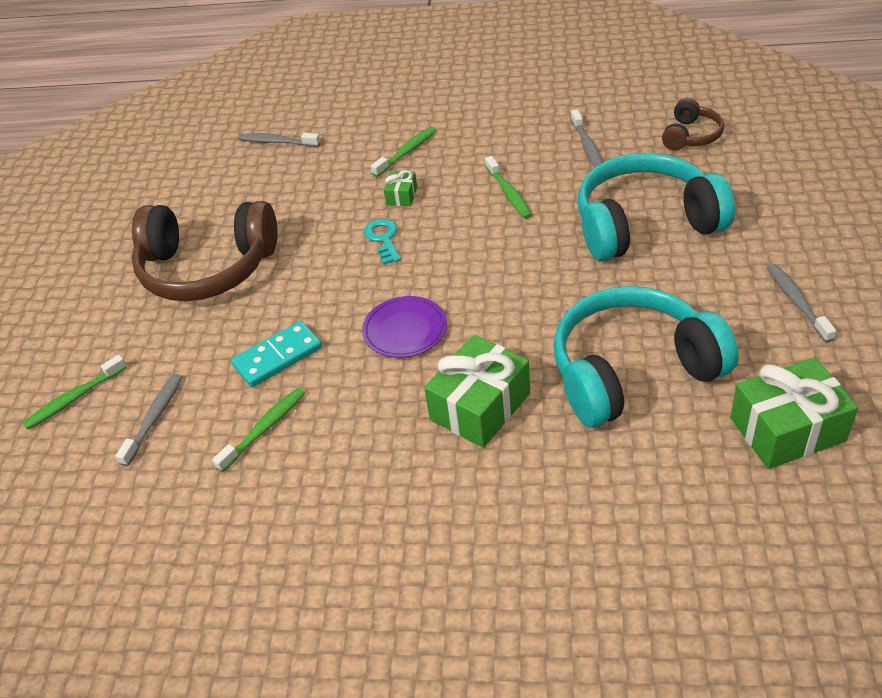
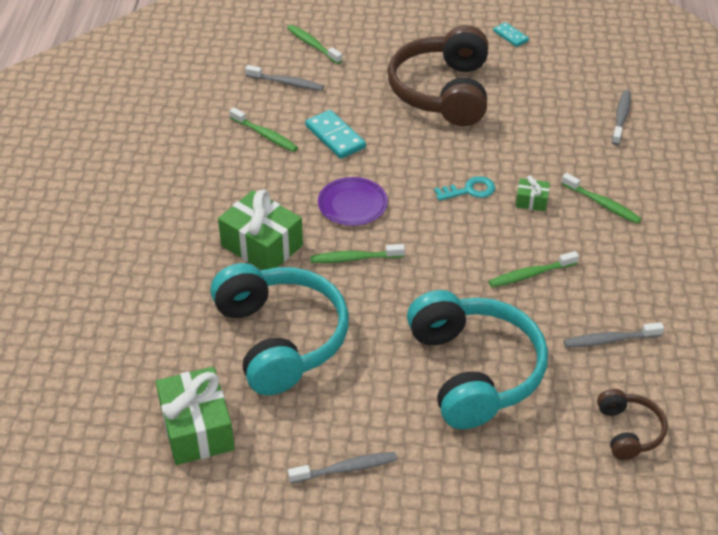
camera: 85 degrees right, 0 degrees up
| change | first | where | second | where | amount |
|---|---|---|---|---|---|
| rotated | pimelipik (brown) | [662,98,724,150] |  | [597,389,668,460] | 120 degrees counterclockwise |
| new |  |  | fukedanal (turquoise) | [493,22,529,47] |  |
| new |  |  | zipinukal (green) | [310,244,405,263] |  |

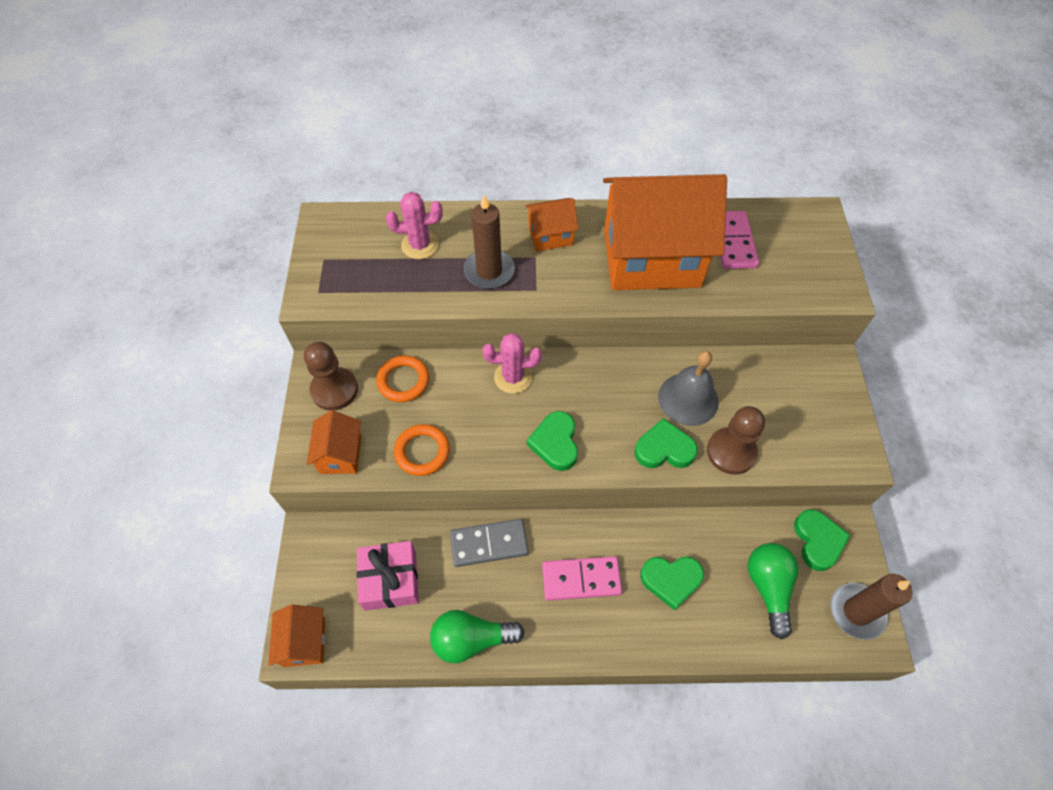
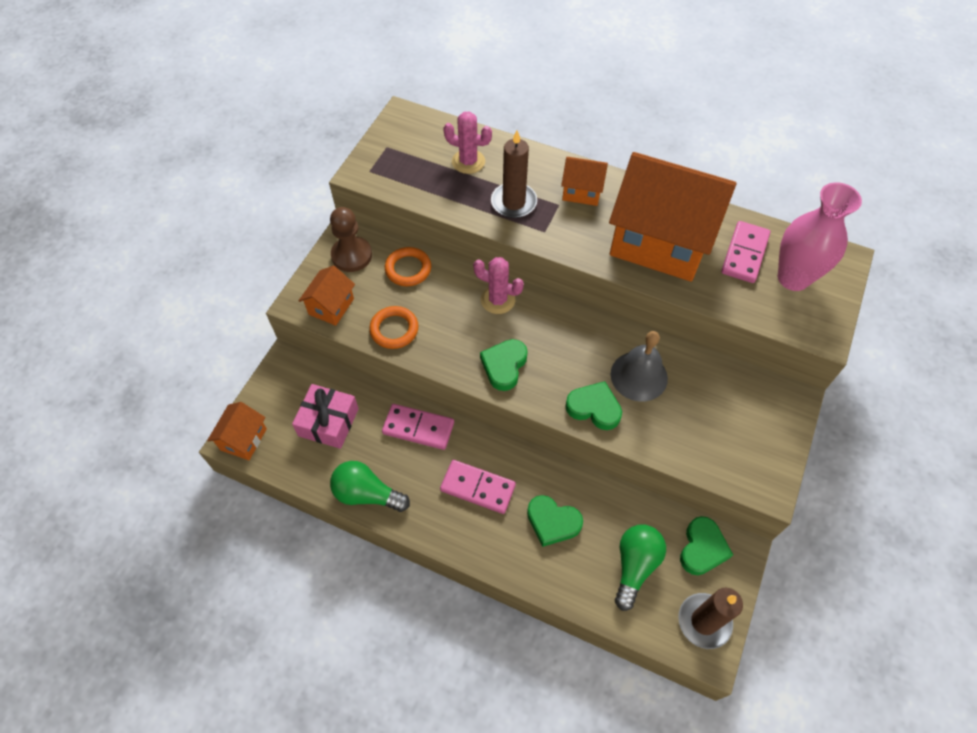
camera: 25 degrees right, 0 degrees up
| change | first | where | second | where | amount |
|---|---|---|---|---|---|
| gone | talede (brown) | [707,406,765,475] |  |  |  |
| repainted | fukedanal (grey) | [450,519,529,567] | fukedanal (pink) | [382,404,454,450] |  |
| new |  |  | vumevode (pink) | [778,182,862,291] |  |

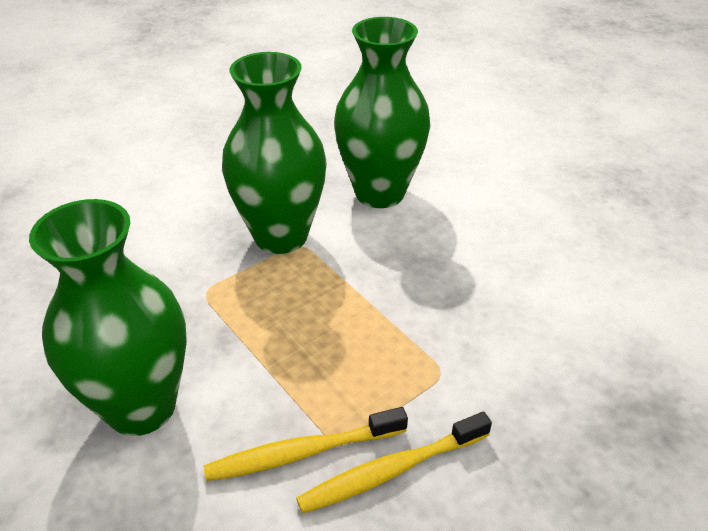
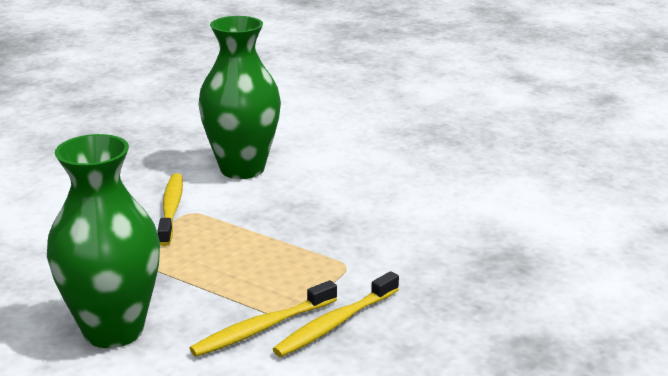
camera: 20 degrees left, 15 degrees down
| change | first | where | second | where | amount |
|---|---|---|---|---|---|
| swapped | vumevode (green) | [222,52,327,254] | zipinukal (yellow) | [158,173,183,246] |  |

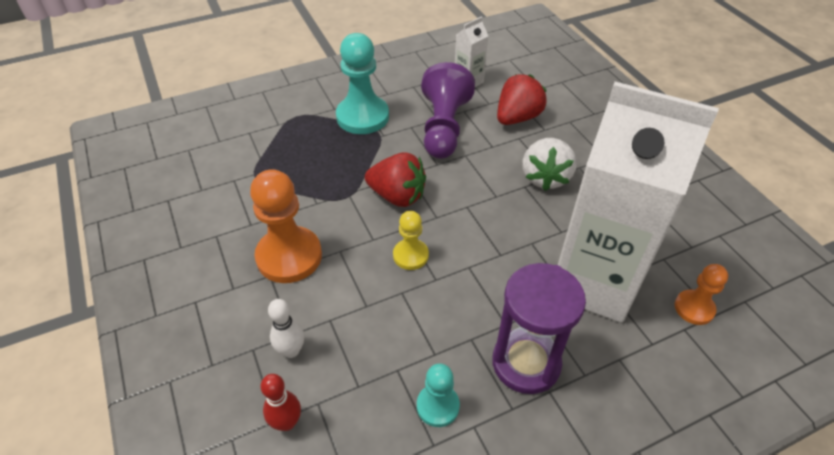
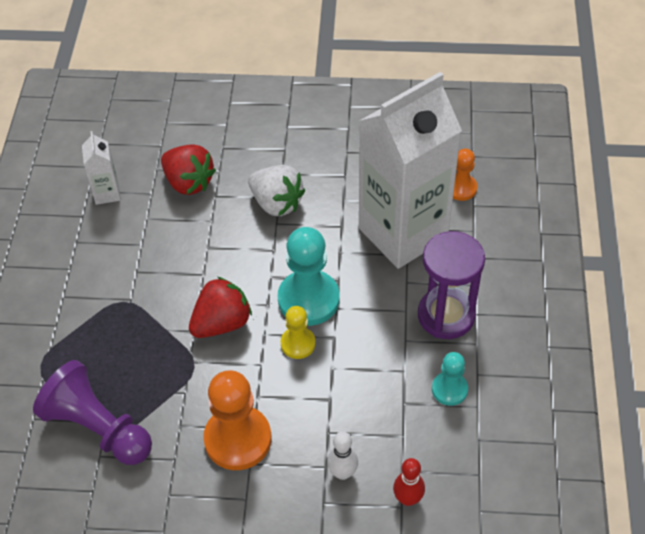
camera: 60 degrees left, 5 degrees up
| change | first | where | second | where | amount |
|---|---|---|---|---|---|
| shifted | talede (turquoise) | [336,33,389,134] |  | [278,227,340,326] |  |
| shifted | talede (purple) | [421,62,475,159] |  | [33,360,152,465] |  |
| rotated | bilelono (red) | [497,74,547,125] |  | [161,144,216,195] | 150 degrees clockwise |

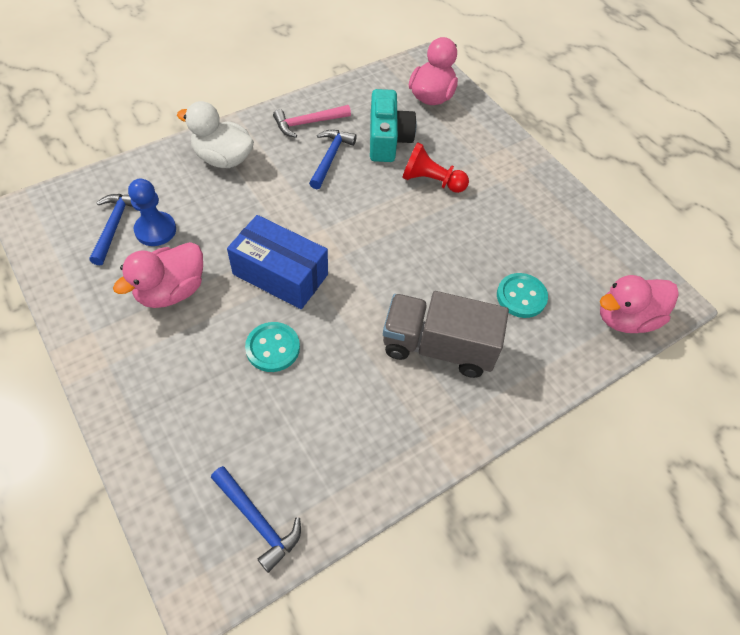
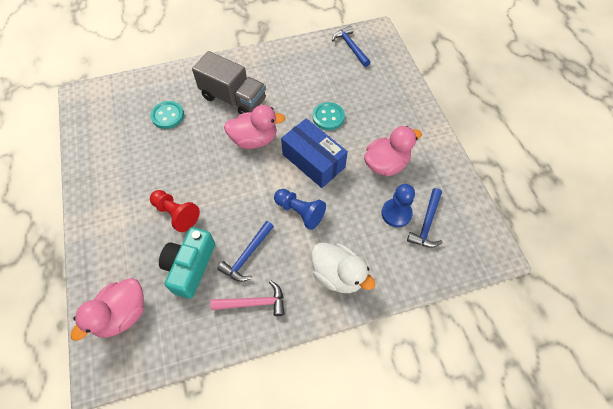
camera: 160 degrees left, 5 degrees up
| change | first | where | second | where | amount |
|---|---|---|---|---|---|
| shifted | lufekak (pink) | [600,275,679,333] |  | [224,105,285,149] |  |
| new |  |  | talede (blue) | [274,189,326,230] |  |

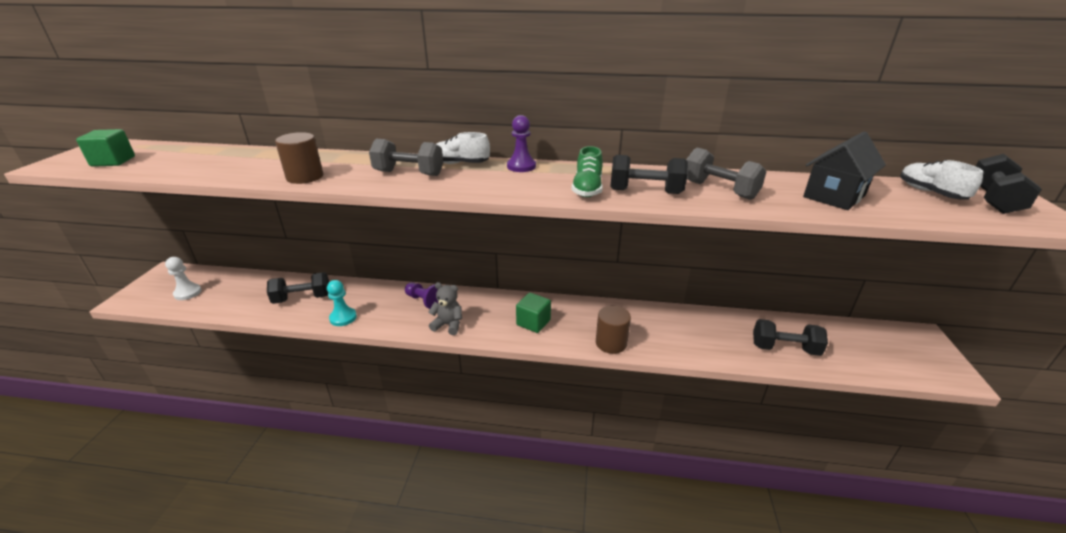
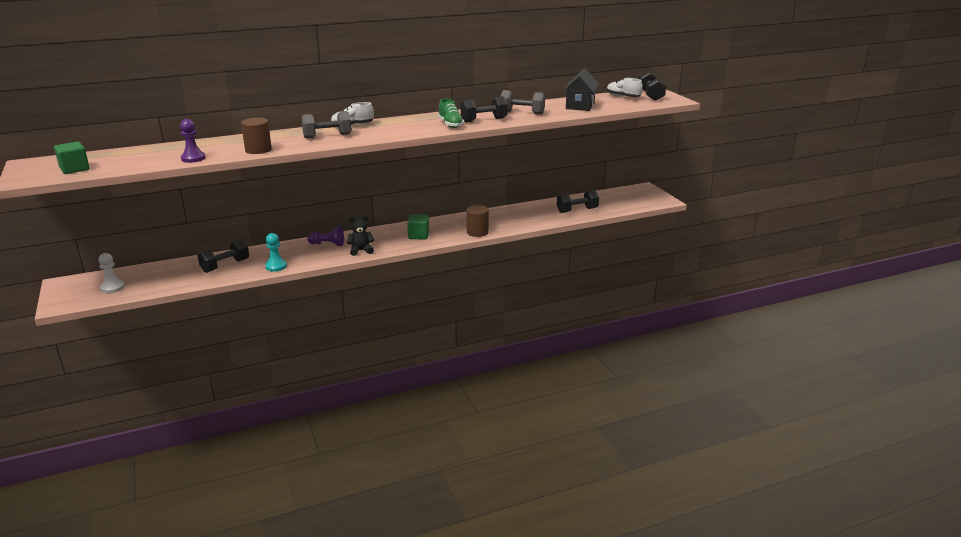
camera: 30 degrees left, 5 degrees down
| change | first | where | second | where | amount |
|---|---|---|---|---|---|
| shifted | talede (purple) | [507,115,536,172] |  | [180,119,206,163] |  |
| repainted | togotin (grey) | [428,282,462,335] | togotin (black) | [347,215,375,256] |  |

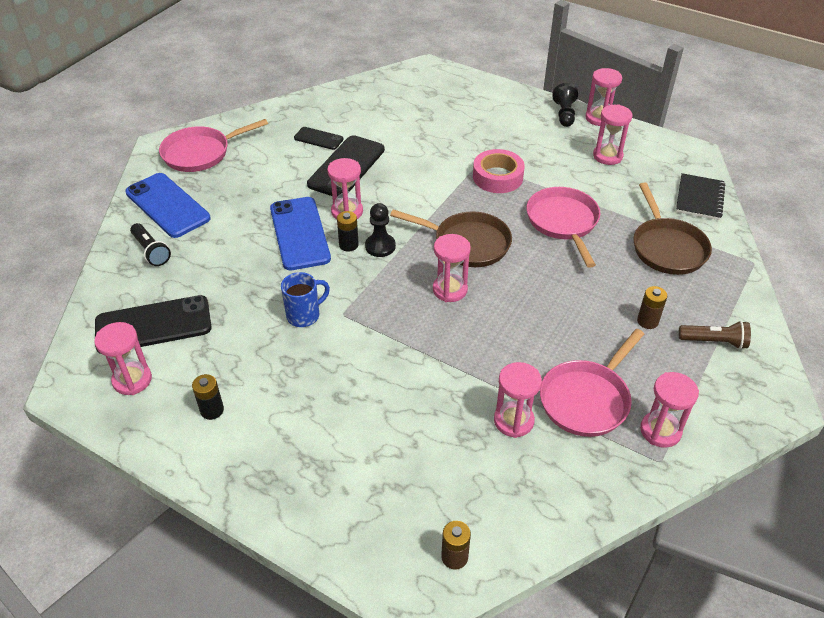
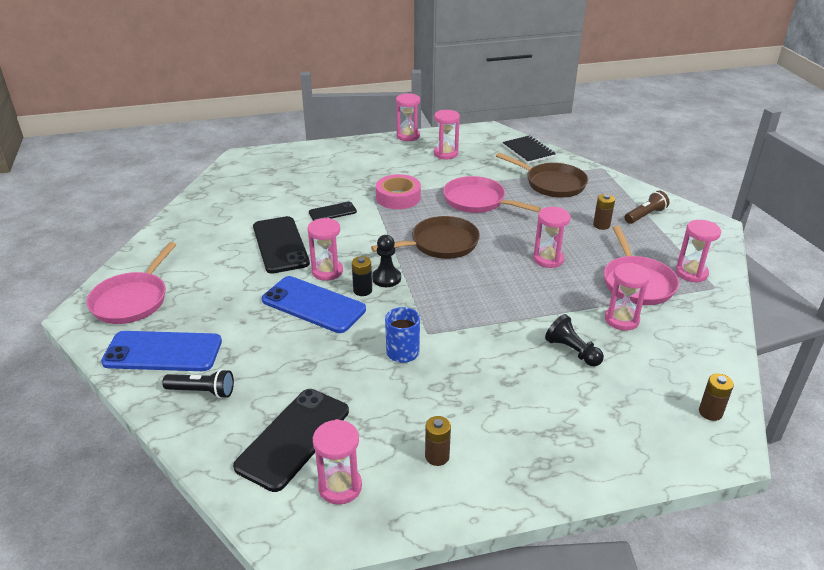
camera: 45 degrees left, 10 degrees down
| change | first | where | second | where | amount |
|---|---|---|---|---|---|
| shifted | talede (black) | [552,83,578,127] |  | [545,314,604,366] |  |
| shifted | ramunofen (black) | [294,127,344,150] |  | [309,201,357,221] |  |
| shifted | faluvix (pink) | [433,234,471,302] |  | [533,207,570,268] |  |
| repainted | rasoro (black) | [192,374,224,420] | rasoro (brown) | [425,416,451,466] |  |

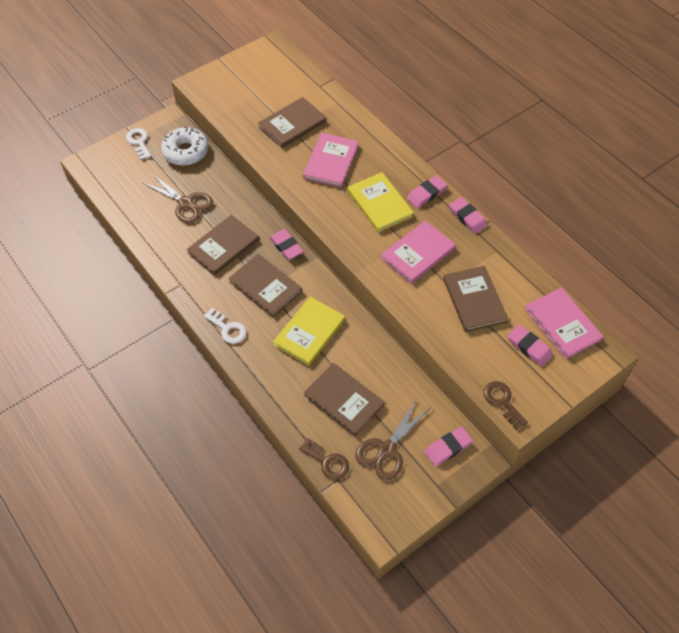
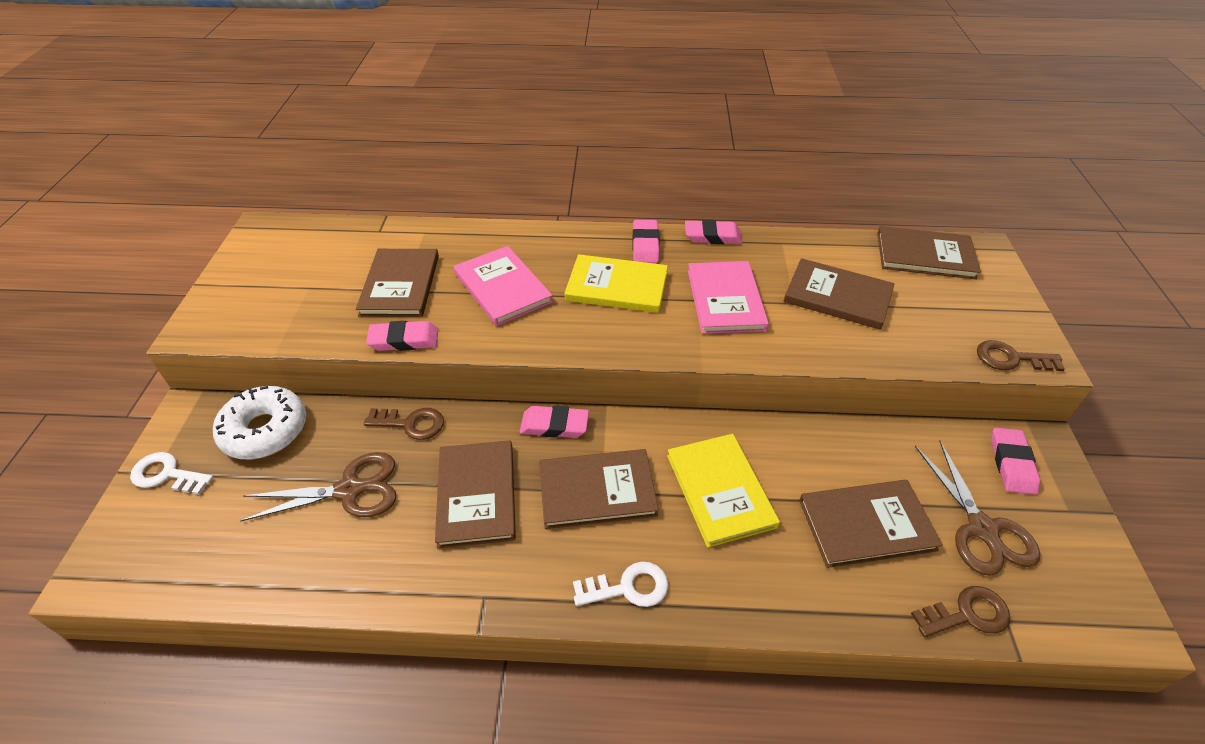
camera: 50 degrees left, 10 degrees down
| change | first | where | second | where | amount |
|---|---|---|---|---|---|
| repainted | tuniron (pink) | [525,287,603,359] | tuniron (brown) | [877,226,981,279] |  |
| shifted | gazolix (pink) | [508,325,553,366] |  | [366,321,438,351] |  |
| new |  |  | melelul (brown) | [364,408,444,440] |  |

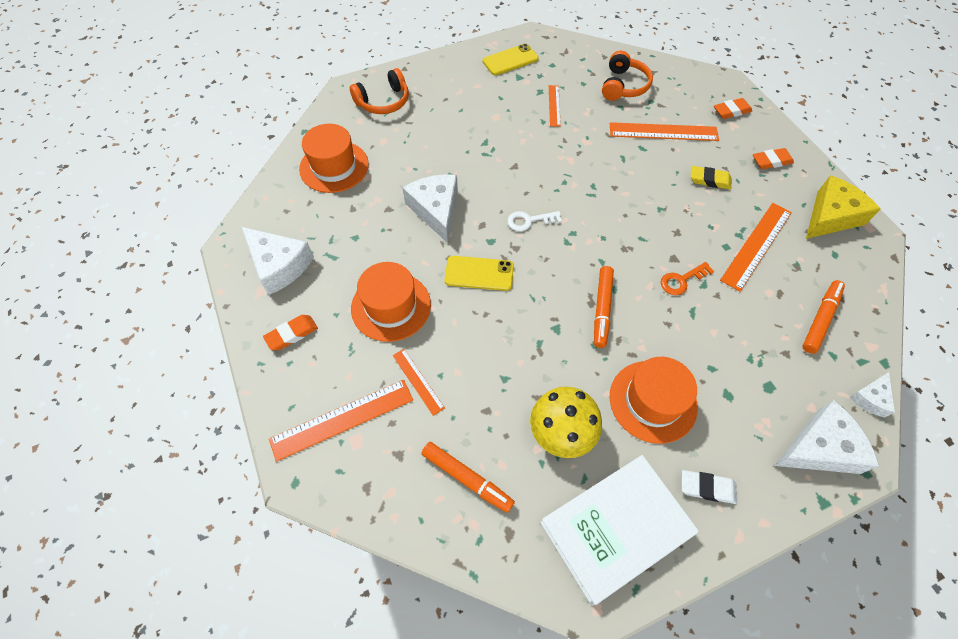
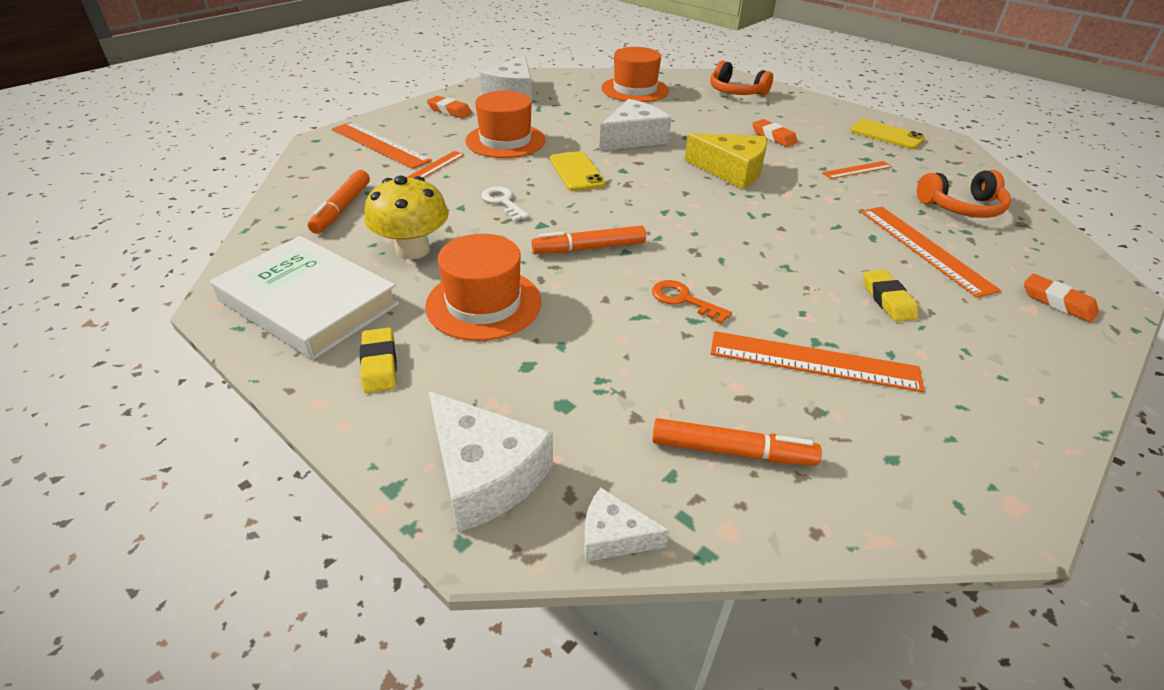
camera: 65 degrees right, 20 degrees down
| change | first | where | second | where | amount |
|---|---|---|---|---|---|
| shifted | gazolix (orange) | [753,148,794,169] |  | [752,119,798,147] |  |
| shifted | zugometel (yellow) | [806,175,880,239] |  | [684,133,767,190] |  |
| shifted | melelul (white) | [507,211,562,231] |  | [481,187,529,222] |  |
| repainted | gazolix (white) | [682,470,737,504] | gazolix (yellow) | [360,328,397,393] |  |

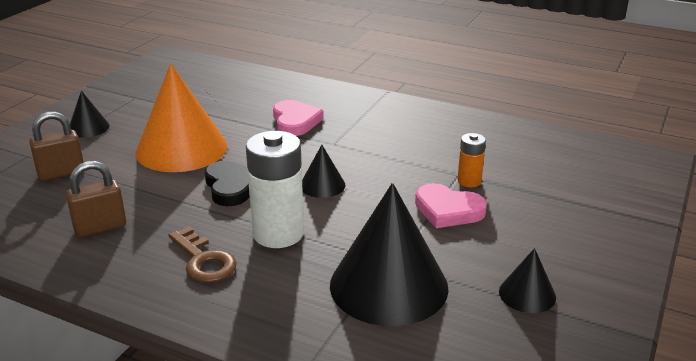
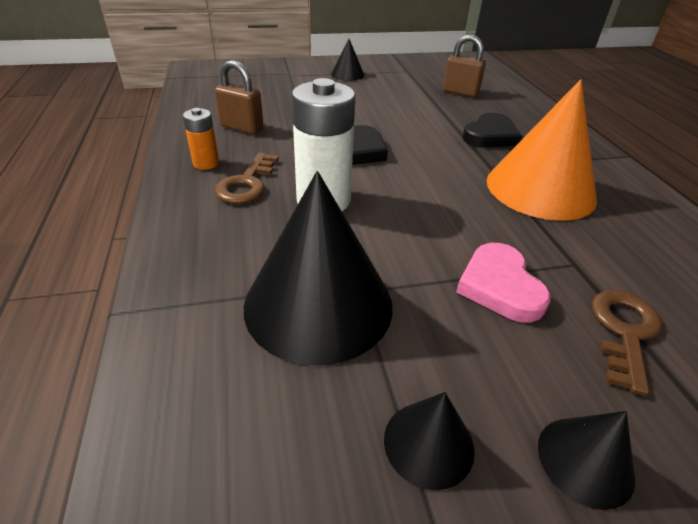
camera: 50 degrees right, 10 degrees up
| change | first | where | second | where | amount |
|---|---|---|---|---|---|
| shifted | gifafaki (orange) | [135,63,227,172] |  | [487,79,597,221] |  |
| repainted | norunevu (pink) | [273,100,324,136] | norunevu (black) | [463,113,522,148] |  |
| shifted | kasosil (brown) | [29,112,84,181] |  | [443,34,486,97] |  |
| shifted | rasoro (orange) | [458,133,486,187] |  | [183,108,219,170] |  |
| shifted | gifafaki (black) | [302,145,346,198] |  | [538,411,635,510] |  |
| new |  |  | melelul (brown) | [592,290,662,396] |  |

